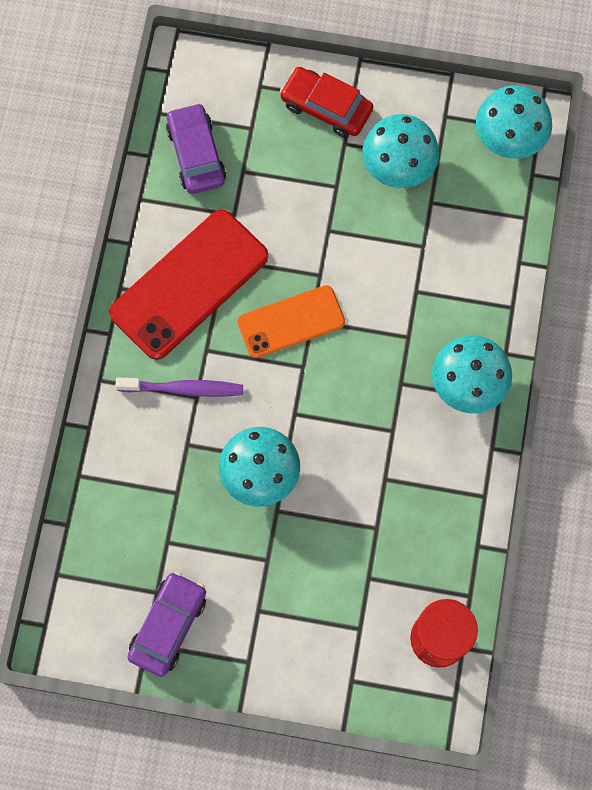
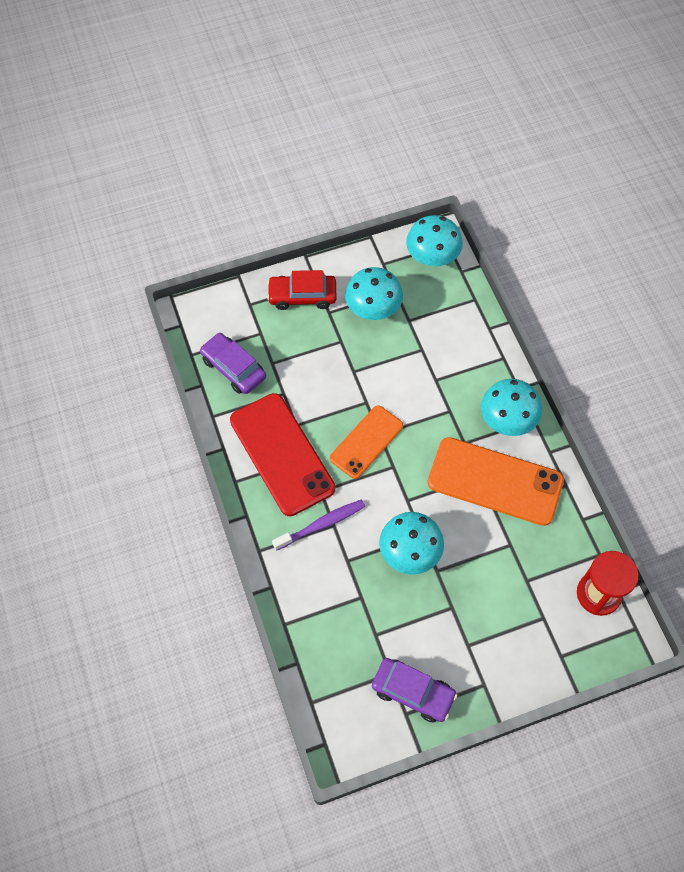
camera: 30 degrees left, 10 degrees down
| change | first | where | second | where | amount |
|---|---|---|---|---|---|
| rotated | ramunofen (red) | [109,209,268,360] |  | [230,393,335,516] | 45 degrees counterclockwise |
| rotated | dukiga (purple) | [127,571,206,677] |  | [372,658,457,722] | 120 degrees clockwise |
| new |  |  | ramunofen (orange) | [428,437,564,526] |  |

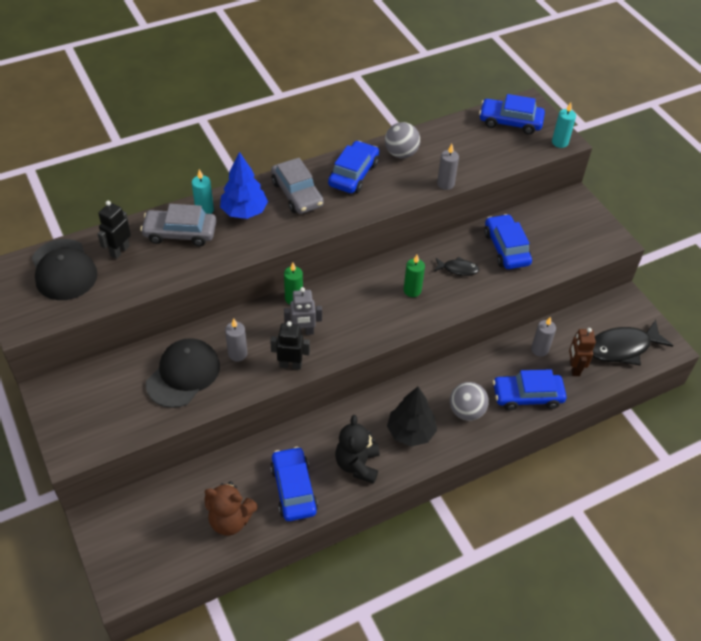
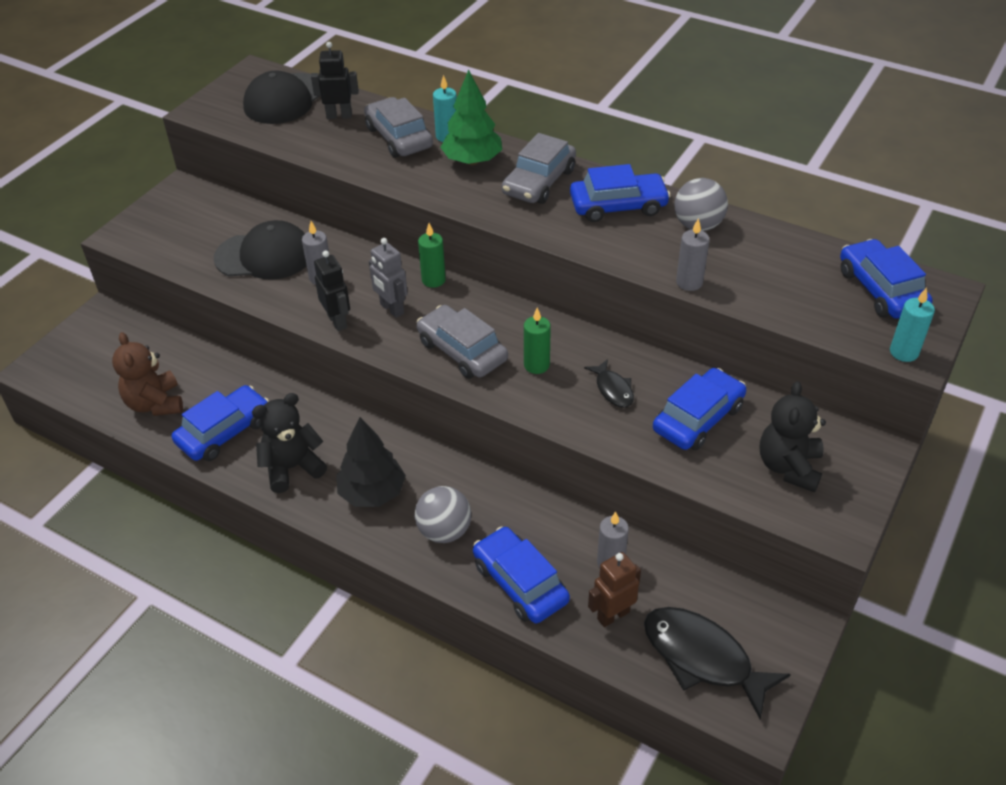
camera: 60 degrees right, 5 degrees down
| change | first | where | second | where | amount |
|---|---|---|---|---|---|
| repainted | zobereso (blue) | [220,152,268,219] | zobereso (green) | [440,70,502,165] |  |
| new |  |  | dukiga (grey) | [417,305,508,379] |  |
| new |  |  | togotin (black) | [760,381,826,492] |  |

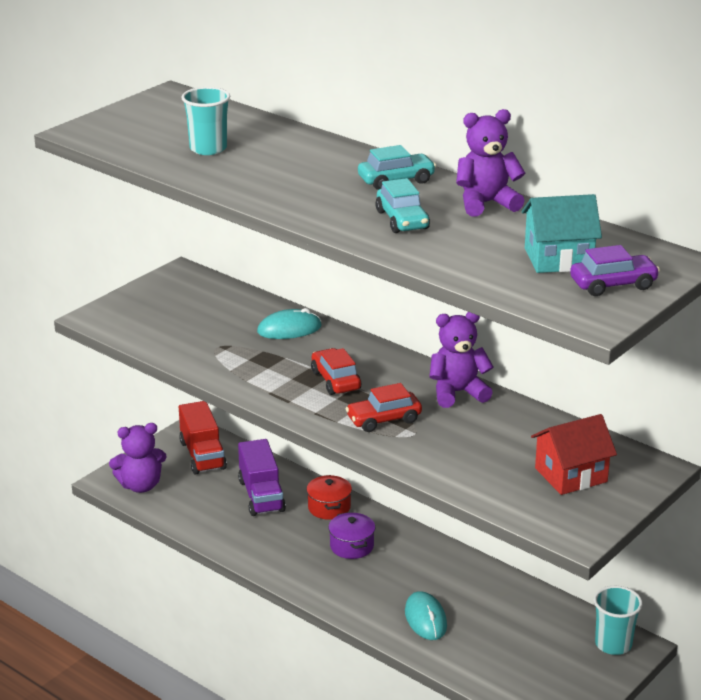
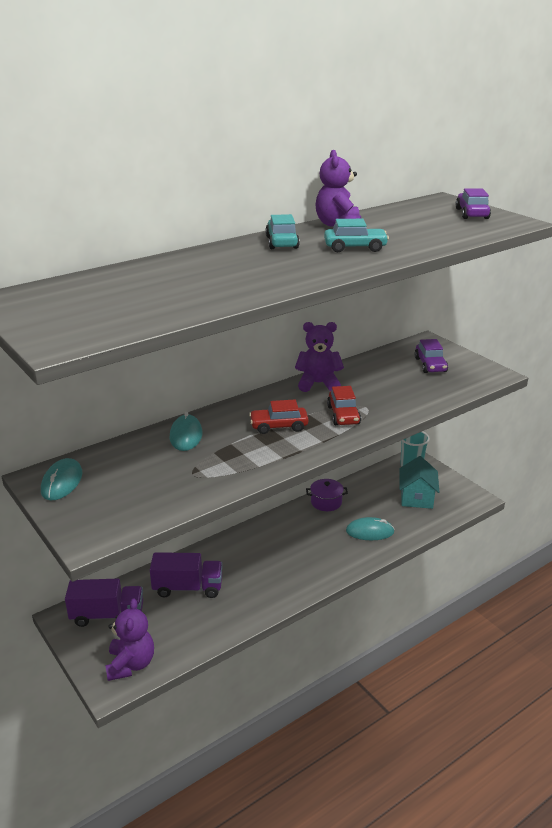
camera: 75 degrees left, 0 degrees up
| change | first | where | second | where | amount |
|---|---|---|---|---|---|
| gone | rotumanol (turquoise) | [181,87,230,155] |  |  |  |
| shifted | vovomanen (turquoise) | [522,194,602,273] |  | [399,456,439,509] |  |
| rotated | togotin (purple) | [429,312,493,408] |  | [295,322,344,392] | 90 degrees clockwise |
| repainted | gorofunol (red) | [179,401,227,474] | gorofunol (purple) | [65,579,143,627] |  |
| swapped | vovomanen (red) | [531,414,617,495] | dukiga (purple) | [414,339,448,373] |  |
| gone | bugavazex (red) | [307,475,352,520] |  |  |  |
| shifted | bugavazex (purple) | [329,512,375,559] |  | [306,479,348,511] |  |
| new |  |  | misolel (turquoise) | [41,458,82,500] |  |

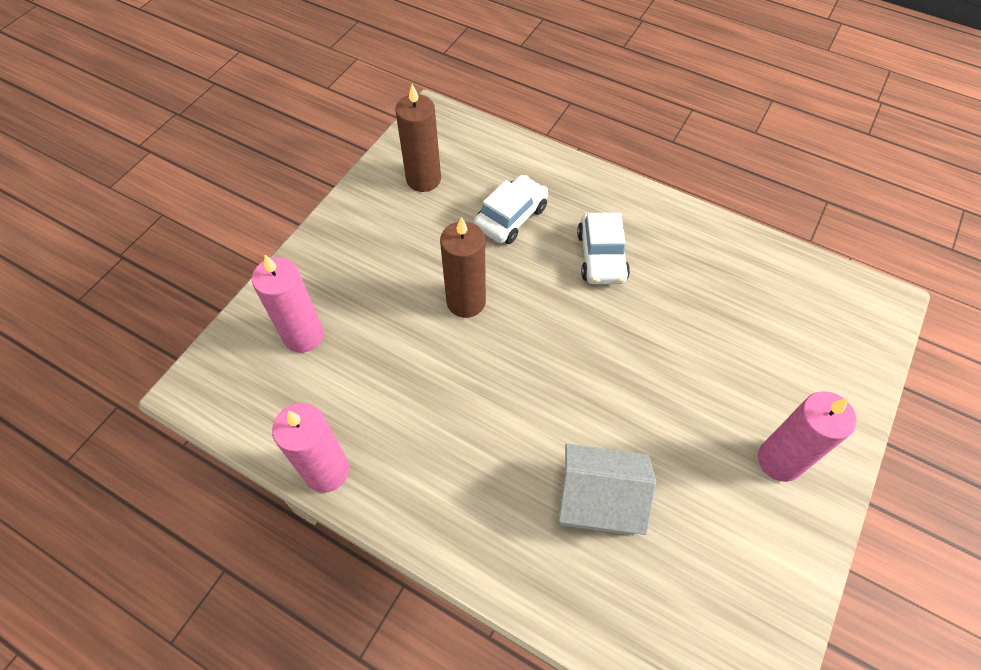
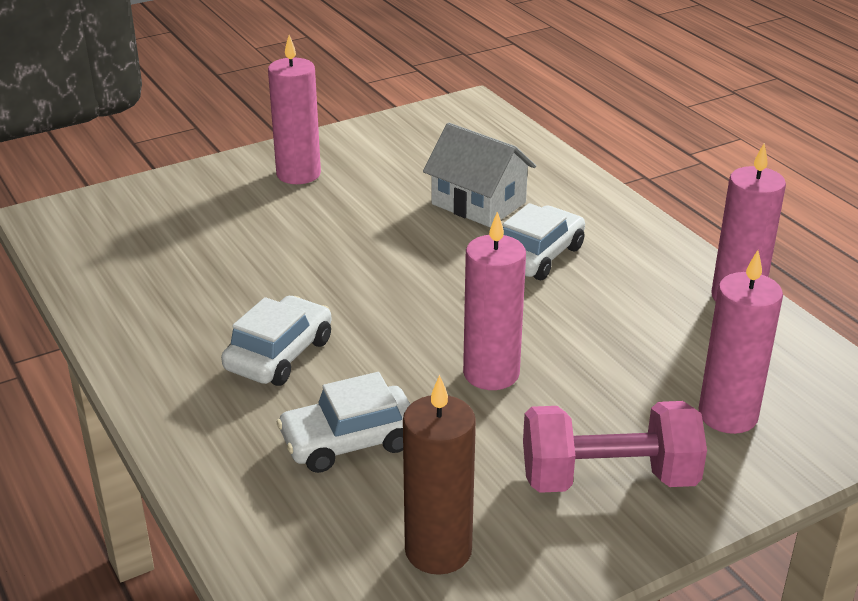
camera: 150 degrees left, 25 degrees down
| change | first | where | second | where | amount |
|---|---|---|---|---|---|
| repainted | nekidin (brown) | [440,217,486,318] | nekidin (pink) | [463,212,526,390] |  |
| new |  |  | dukiga (white) | [503,203,585,280] |  |
| new |  |  | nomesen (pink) | [523,401,707,493] |  |

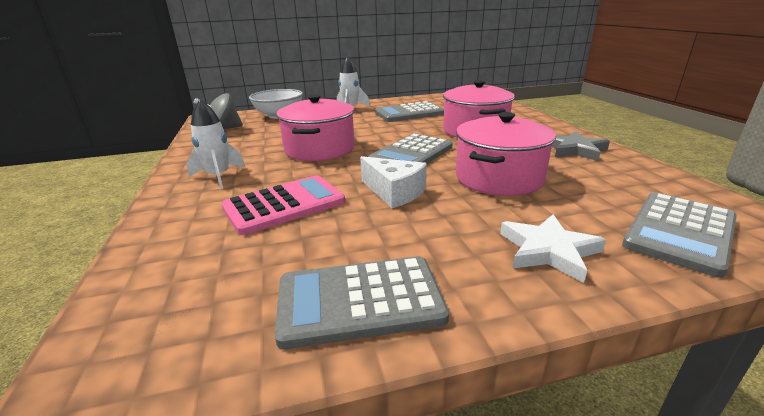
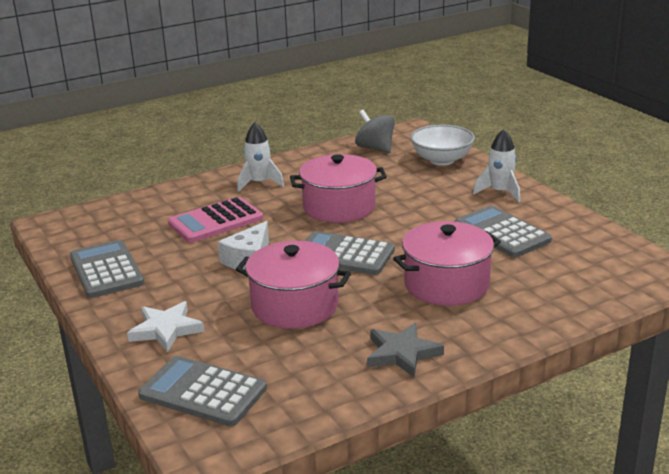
camera: 75 degrees right, 0 degrees up
| change | first | where | second | where | amount |
|---|---|---|---|---|---|
| rotated | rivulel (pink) | [221,175,345,235] |  | [168,197,263,243] | 105 degrees clockwise |

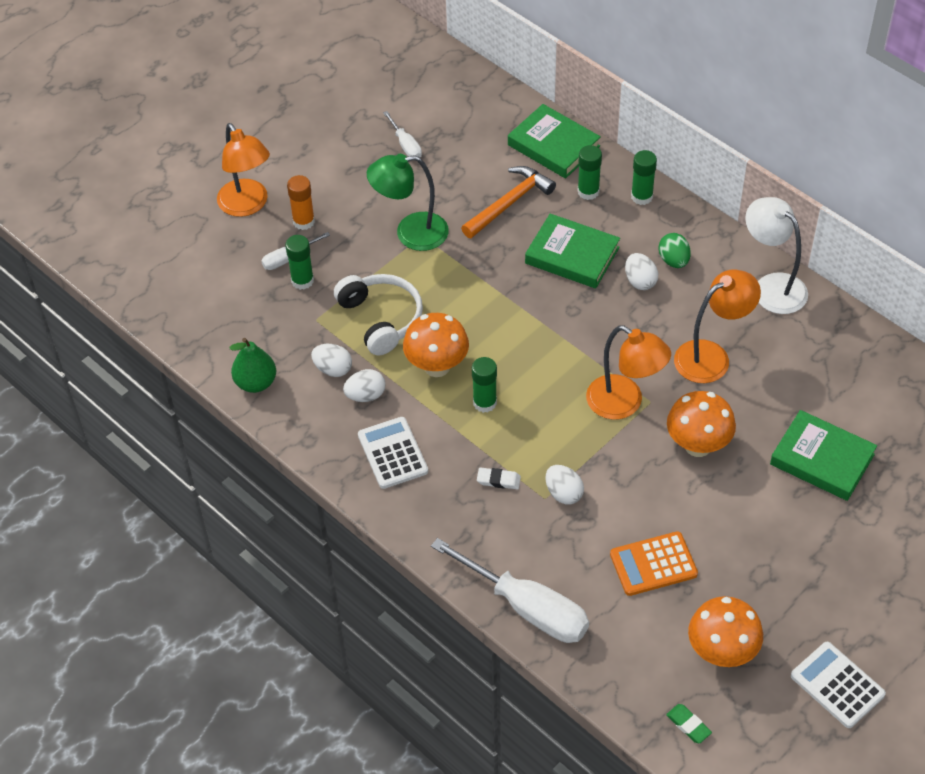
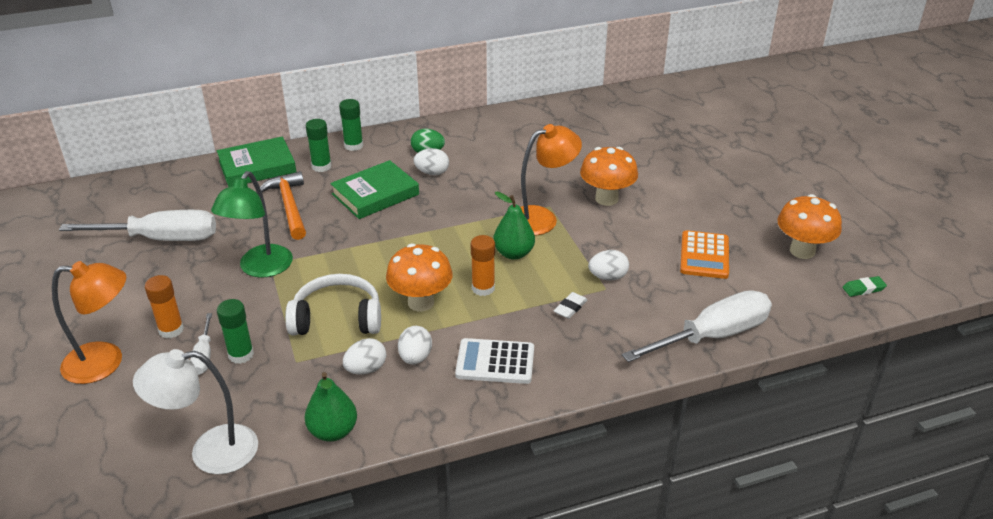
camera: 65 degrees left, 15 degrees down
| change | first | where | second | where | amount |
|---|---|---|---|---|---|
| scaled | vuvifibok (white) | [383,111,422,158] |  | [59,210,216,241] | x2.08 |
| shifted | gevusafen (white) | [745,197,808,314] |  | [133,349,258,475] |  |
| gone | gevusafen (orange) | [674,270,761,383] |  |  |  |
| repainted | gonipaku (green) | [472,357,497,413] | gonipaku (orange) | [471,235,495,296] |  |
| gone | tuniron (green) | [770,410,877,501] |  |  |  |
| gone | rivulel (white) | [791,642,886,728] |  |  |  |
| new |  |  | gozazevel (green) | [493,191,535,260] |  |

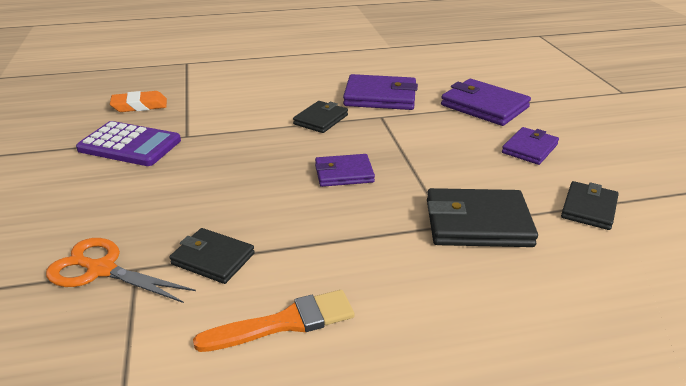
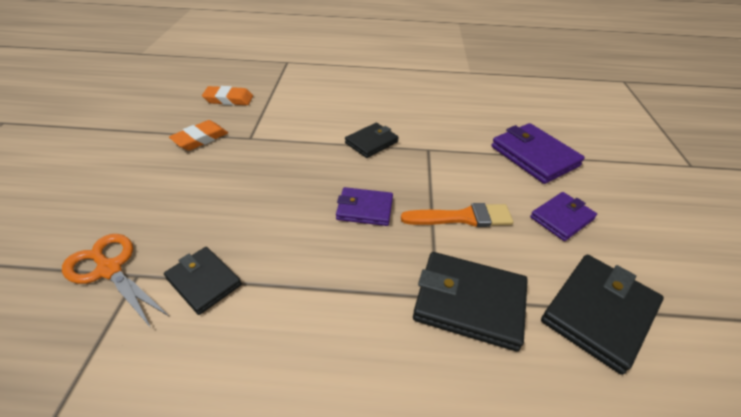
camera: 15 degrees right, 10 degrees up
| change | first | where | second | where | amount |
|---|---|---|---|---|---|
| gone | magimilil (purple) | [343,74,418,110] |  |  |  |
| swapped | rivulel (purple) | [76,121,181,166] | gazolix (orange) | [169,120,228,151] |  |
| scaled | magimilil (black) | [561,181,619,230] |  | [541,255,664,375] | x1.59 |
| shifted | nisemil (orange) | [193,290,354,352] |  | [401,203,513,227] |  |

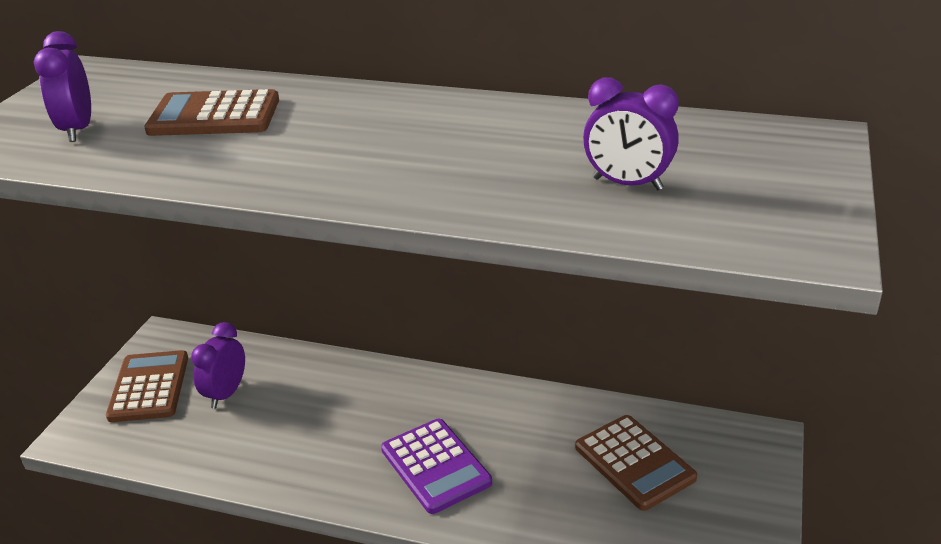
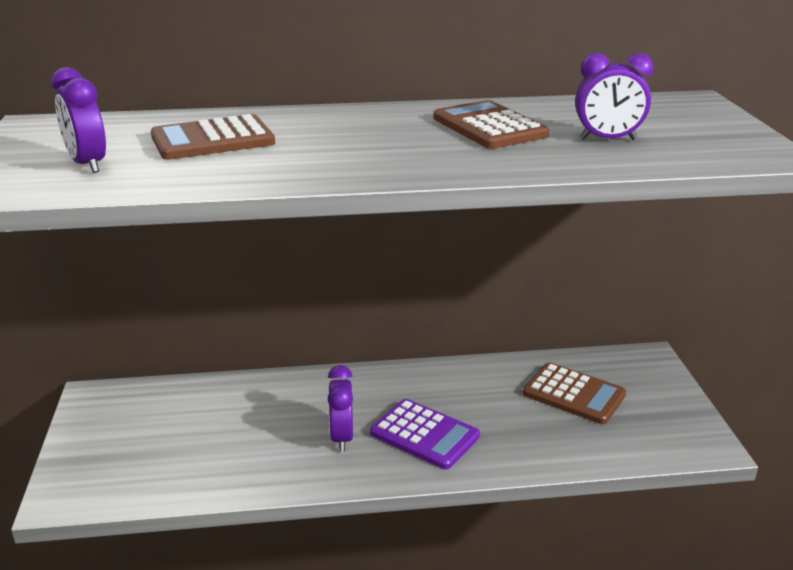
camera: 25 degrees left, 5 degrees down
| change | first | where | second | where | amount |
|---|---|---|---|---|---|
| shifted | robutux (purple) | [191,322,245,409] |  | [328,365,353,452] |  |
| shifted | rivulel (brown) | [106,350,188,422] |  | [434,100,549,149] |  |

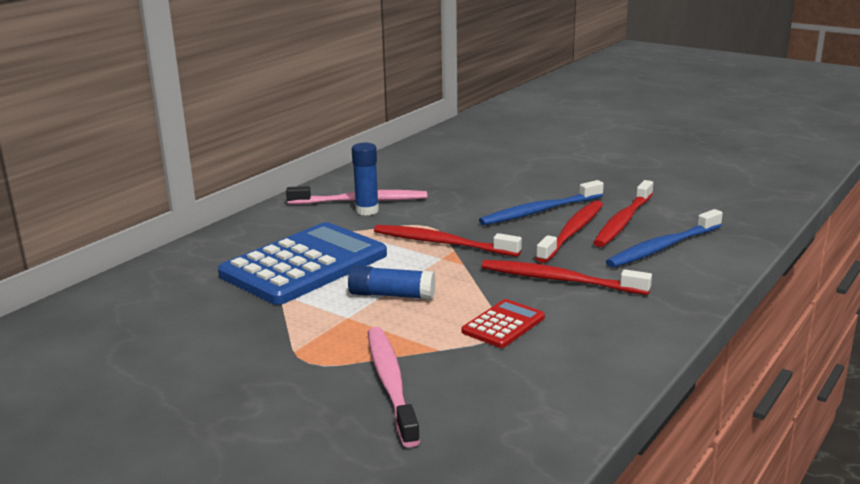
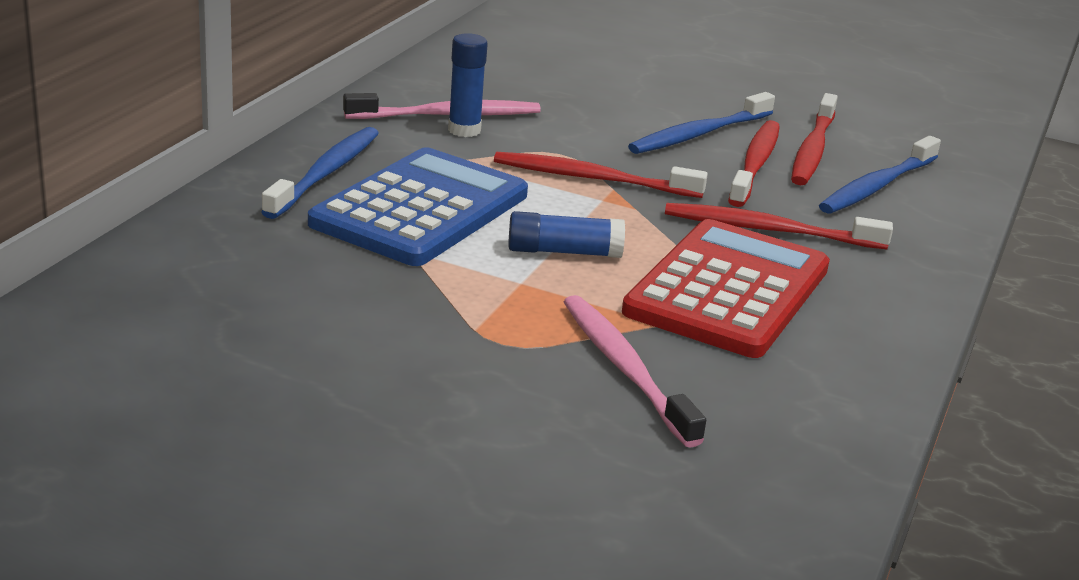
camera: 15 degrees left, 5 degrees up
| change | first | where | second | where | amount |
|---|---|---|---|---|---|
| scaled | rivulel (red) | [461,299,545,348] |  | [622,219,830,358] | x2.16 |
| new |  |  | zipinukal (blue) | [261,127,379,219] |  |

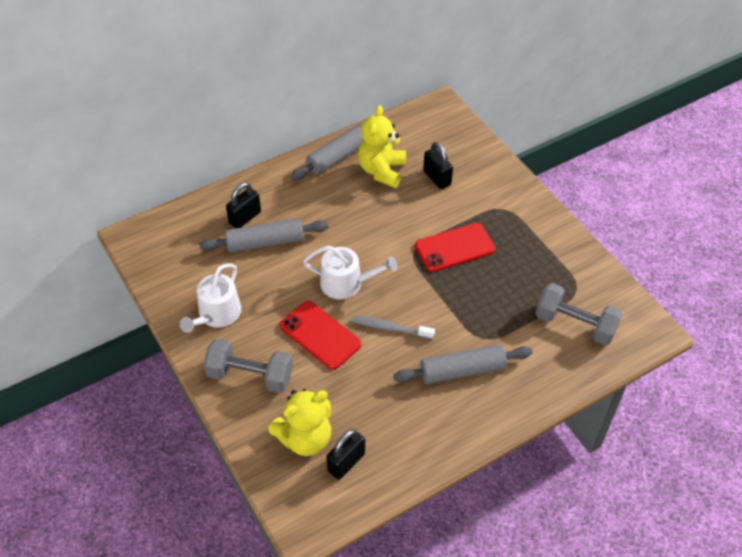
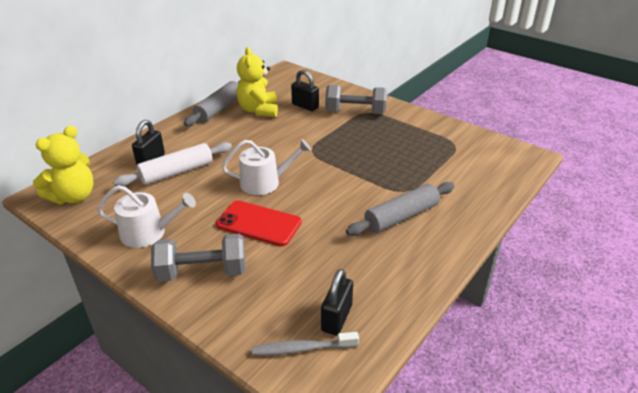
camera: 20 degrees left, 15 degrees down
| change | first | where | second | where | amount |
|---|---|---|---|---|---|
| repainted | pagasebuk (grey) | [199,218,329,253] | pagasebuk (white) | [113,142,232,186] |  |
| gone | ramunofen (red) | [415,223,495,272] |  |  |  |
| rotated | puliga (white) | [180,263,241,333] |  | [97,185,196,248] | 90 degrees counterclockwise |
| shifted | nomesen (grey) | [535,283,622,346] |  | [325,85,387,114] |  |
| shifted | zipinukal (grey) | [352,316,435,339] |  | [252,332,359,356] |  |
| shifted | togotin (yellow) | [268,389,332,456] |  | [33,126,94,204] |  |

